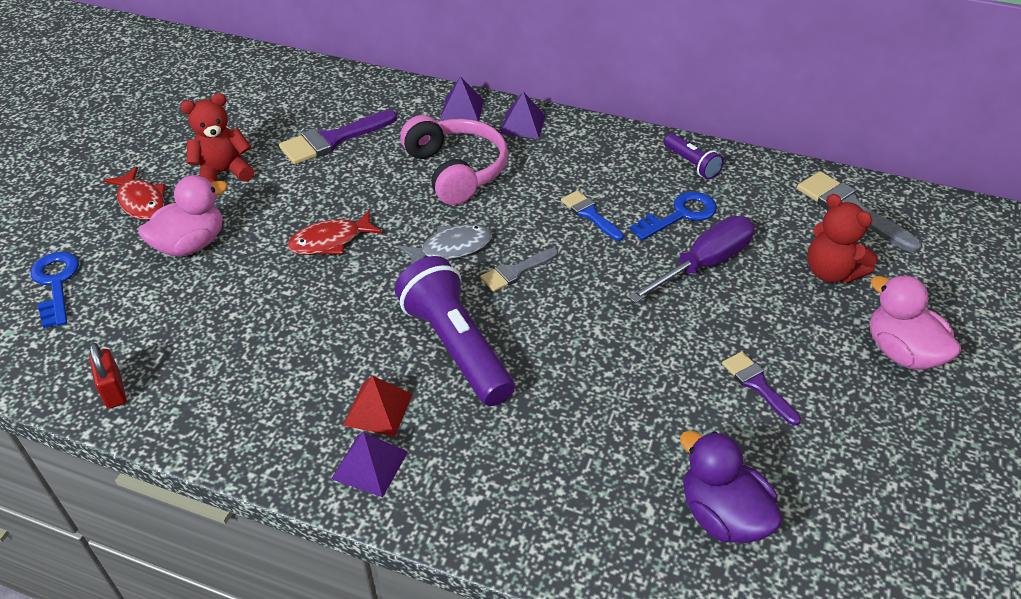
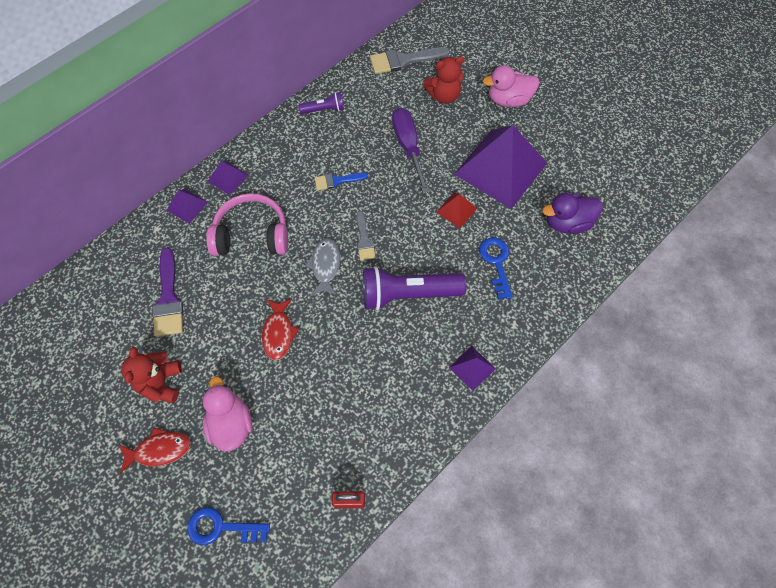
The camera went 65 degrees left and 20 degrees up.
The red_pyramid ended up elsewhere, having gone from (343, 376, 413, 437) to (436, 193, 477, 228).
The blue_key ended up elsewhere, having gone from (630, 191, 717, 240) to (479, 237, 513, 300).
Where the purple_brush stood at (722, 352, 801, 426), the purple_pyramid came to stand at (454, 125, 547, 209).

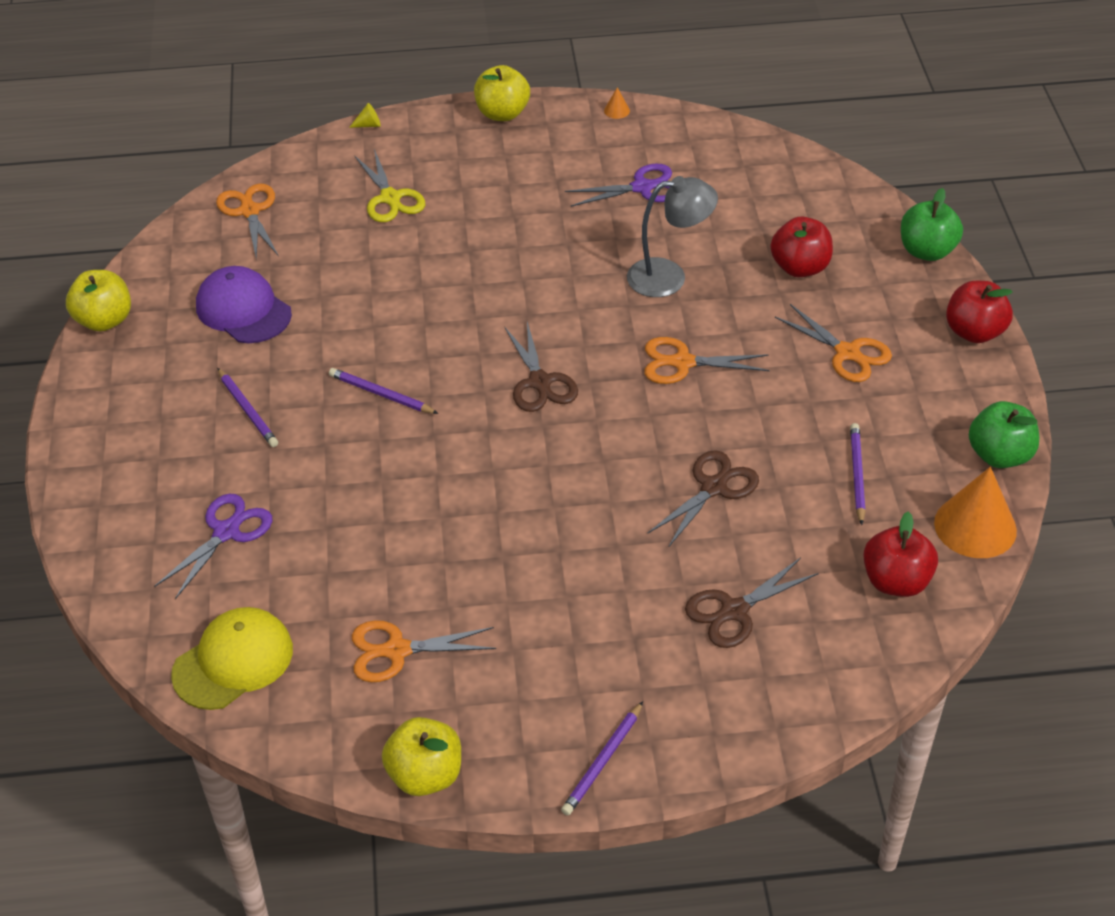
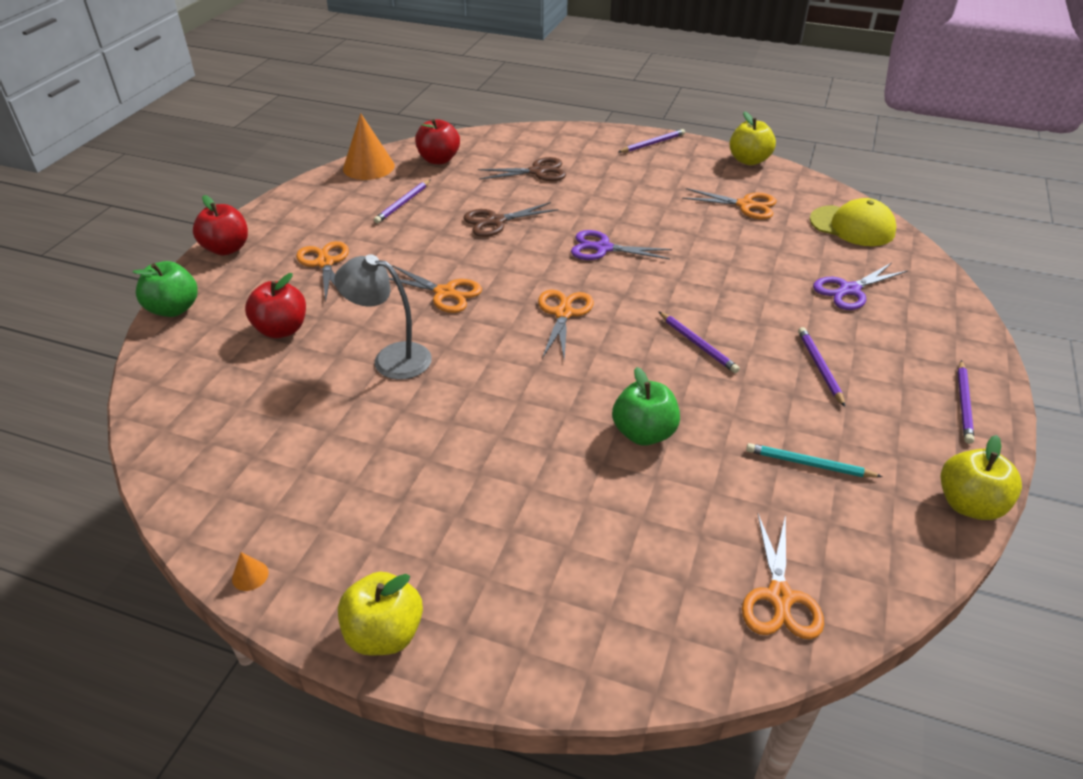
The camera went 155 degrees left and 5 degrees down.
The yellow_cap at (171, 607, 293, 710) ended up facing another way, 135 degrees counterclockwise from before.
Where the purple_cap stood at (196, 266, 292, 343), the turquoise_pencil came to stand at (746, 443, 883, 477).
The second view lost the yellow_cone at (349, 103, 381, 128).
The second view lost the yellow_scissors at (354, 149, 425, 222).
What was the brown_scissors at (504, 322, 578, 412) turned into the orange_scissors at (538, 290, 594, 361).
The purple_scissors ended up elsewhere, having gone from (565, 163, 672, 207) to (571, 230, 672, 260).
The green_apple ended up elsewhere, having gone from (969, 401, 1039, 468) to (612, 367, 680, 446).
The second view gained the purple_pencil at (958, 360, 974, 444).

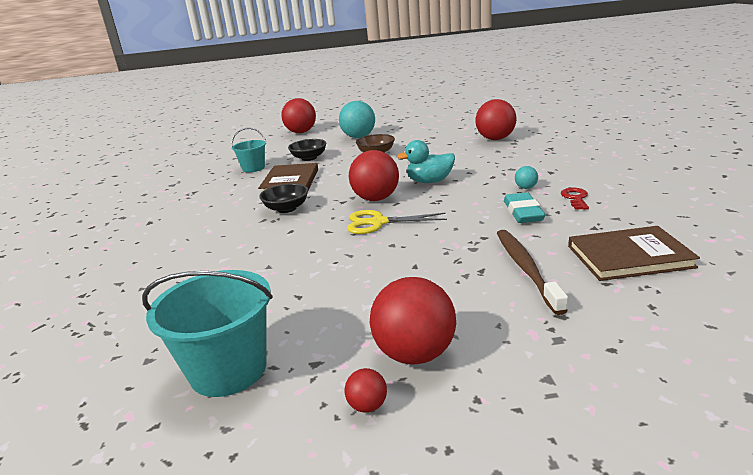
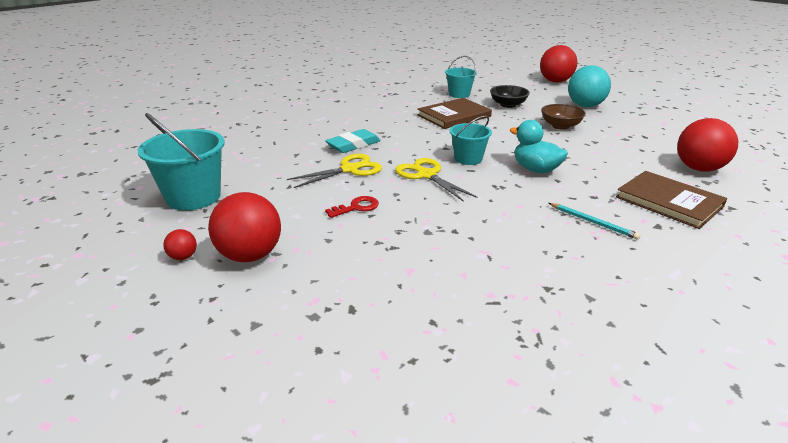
The camera went 50 degrees right and 5 degrees up.
The second view lost the black_bowl at (259, 183, 308, 213).
Where the red_ball stood at (349, 150, 399, 201), the turquoise_bucket came to stand at (450, 115, 492, 165).
The second view lost the brown_toothbrush at (497, 230, 568, 315).
The turquoise_eraser ended up elsewhere, having gone from (504, 192, 546, 223) to (325, 129, 381, 153).
Where the turquoise_ball stood at (515, 166, 538, 189), the turquoise_pencil came to stand at (549, 203, 640, 240).
The red_key ended up elsewhere, having gone from (561, 188, 589, 210) to (325, 196, 379, 218).
The brown_book ended up elsewhere, having gone from (568, 226, 700, 281) to (616, 171, 727, 229).
The second view gained the yellow_scissors at (287, 154, 382, 188).

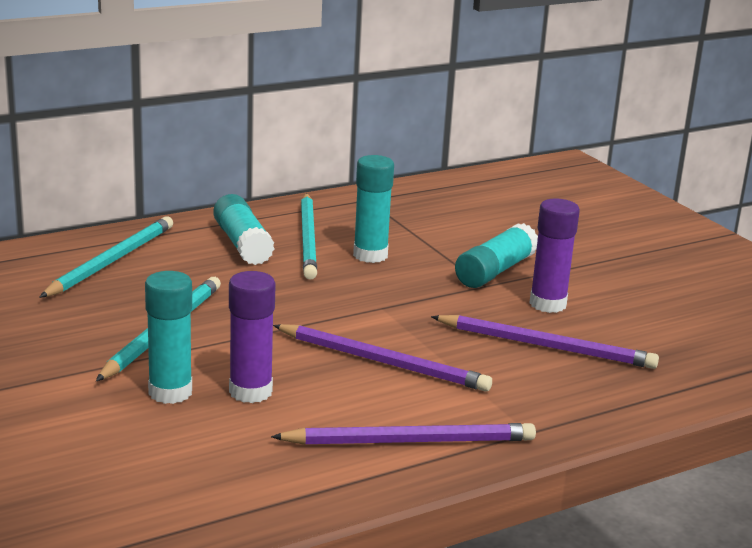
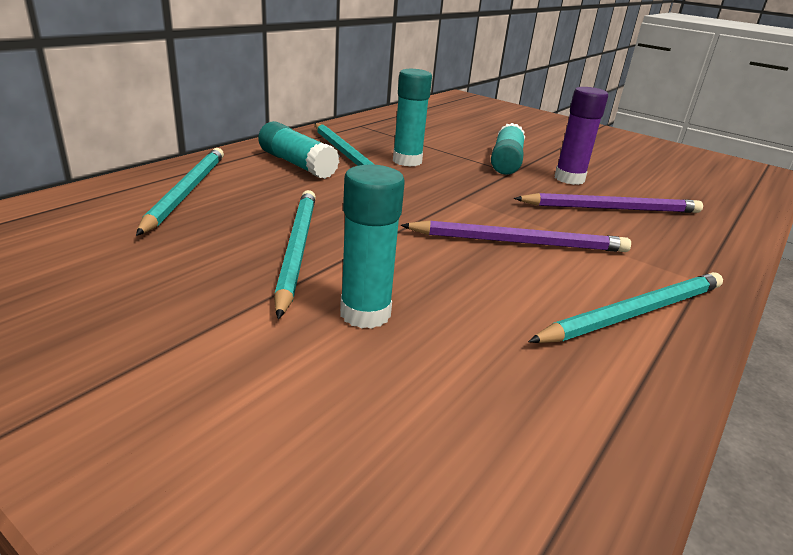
The camera went 25 degrees left and 5 degrees up.
The second view lost the purple_glue_stick at (229, 271, 276, 403).
What was the purple_pencil at (271, 423, 536, 445) turned into the turquoise_pencil at (528, 272, 723, 343).

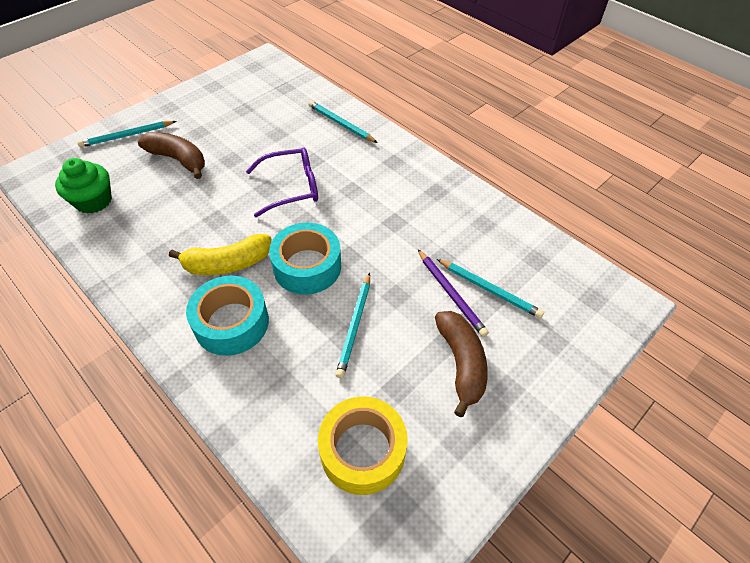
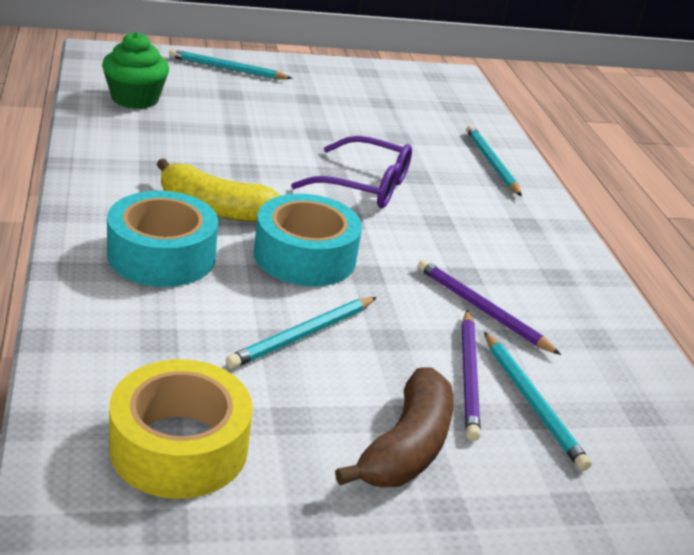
The camera went 30 degrees right and 20 degrees down.
The second view lost the brown_banana at (138, 132, 205, 179).
The second view gained the purple_pencil at (418, 259, 561, 355).

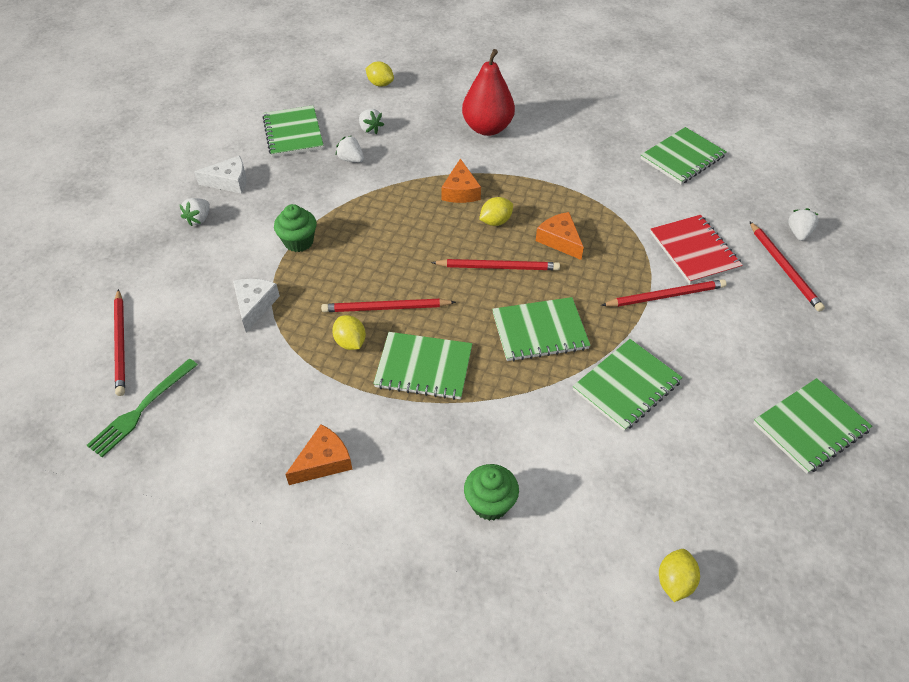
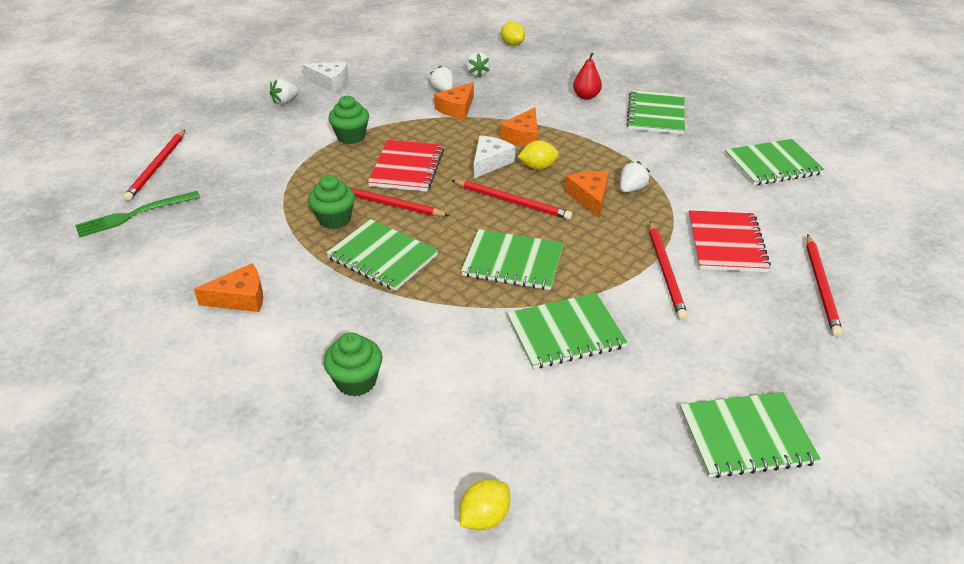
The camera went 25 degrees right and 10 degrees down.
The white_cheese ended up elsewhere, having gone from (233, 279, 280, 333) to (474, 135, 515, 178).
The green_notebook ended up elsewhere, having gone from (263, 105, 324, 157) to (626, 90, 685, 134).
Where the yellow_lemon stood at (332, 315, 366, 350), the green_cupcake came to stand at (308, 175, 355, 229).
The size of the red_pear at (462, 49, 515, 136) changed by a factor of 0.53.
The red_pencil at (601, 279, 727, 307) ended up facing another way, 75 degrees clockwise from before.
The white_strawberry ended up elsewhere, having gone from (788, 208, 819, 241) to (620, 161, 650, 193).
The second view gained the red_notebook at (368, 140, 444, 192).
The second view gained the orange_cheese at (434, 82, 474, 119).

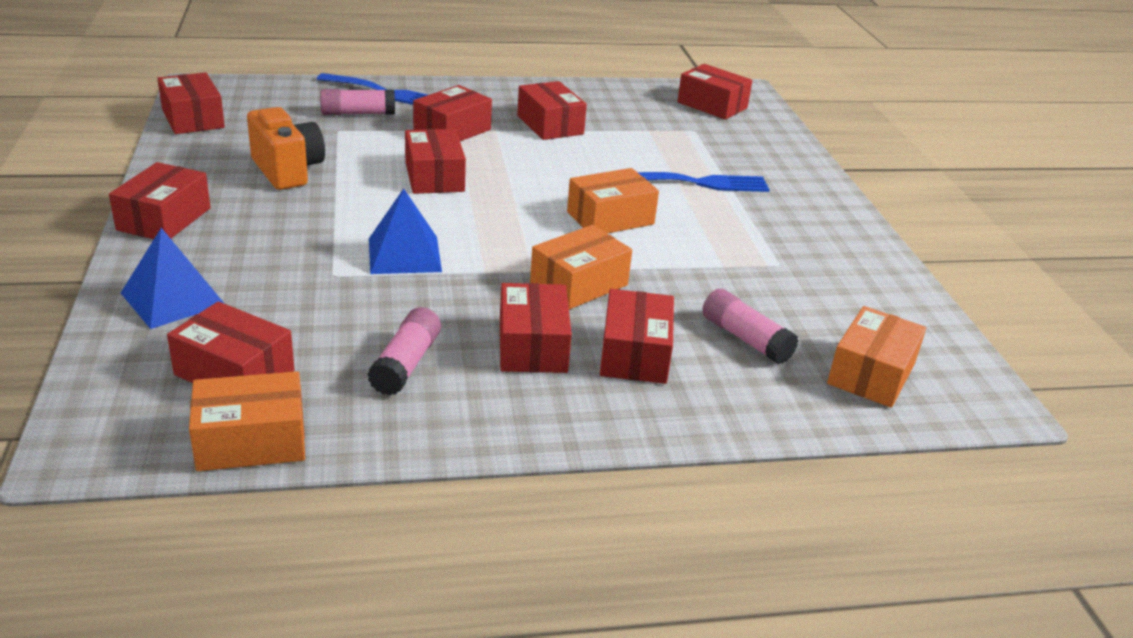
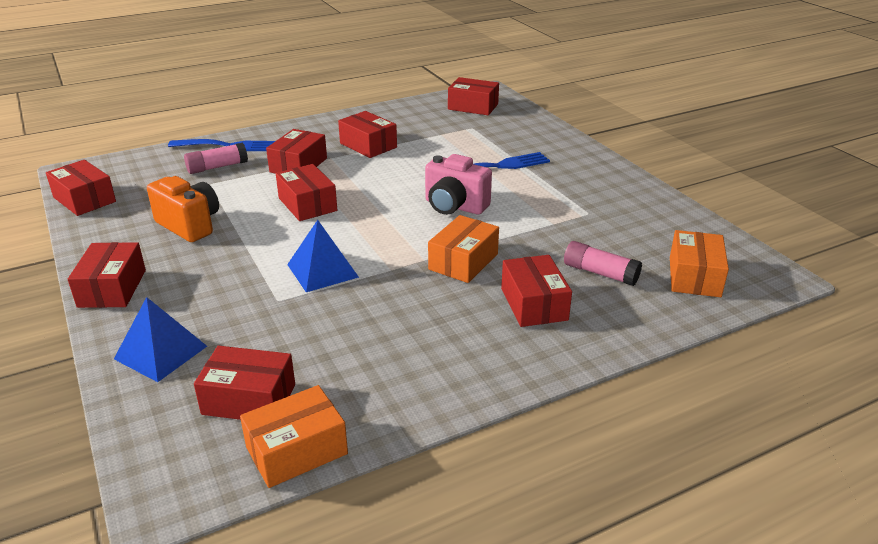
The camera went 15 degrees left and 0 degrees up.
The second view lost the pink_glue_stick at (367, 307, 441, 396).
The second view lost the red_box at (500, 283, 572, 373).
Where the orange_box stood at (567, 168, 659, 234), the pink_camera came to stand at (425, 154, 492, 215).

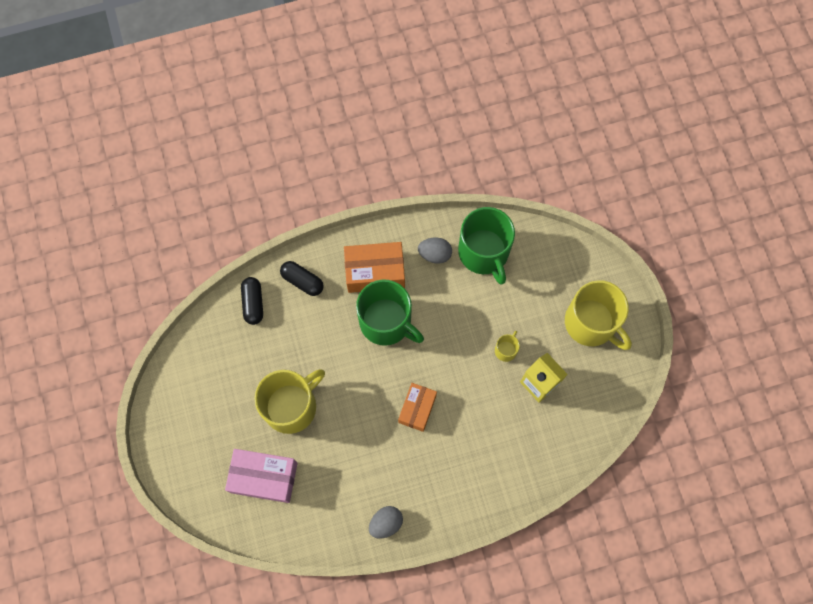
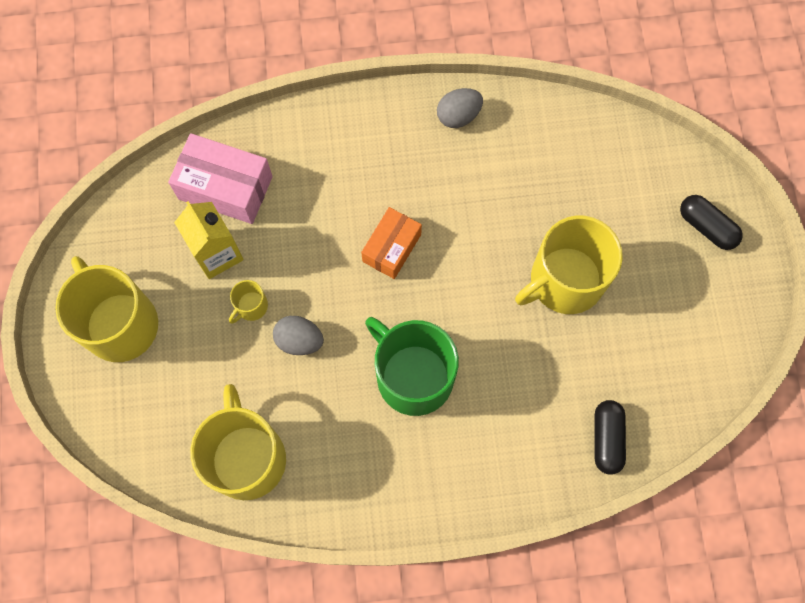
The camera went 170 degrees left and 0 degrees up.
The pink_box ended up elsewhere, having gone from (225, 449, 298, 503) to (168, 133, 273, 224).
The black_capsule ended up elsewhere, having gone from (280, 261, 324, 296) to (680, 195, 743, 250).
The second view lost the orange_box at (344, 242, 405, 293).
The grey_egg ended up elsewhere, having gone from (418, 237, 452, 264) to (273, 316, 324, 355).
What was the green_mug at (458, 207, 515, 285) turned into the yellow_mug at (190, 384, 286, 500).

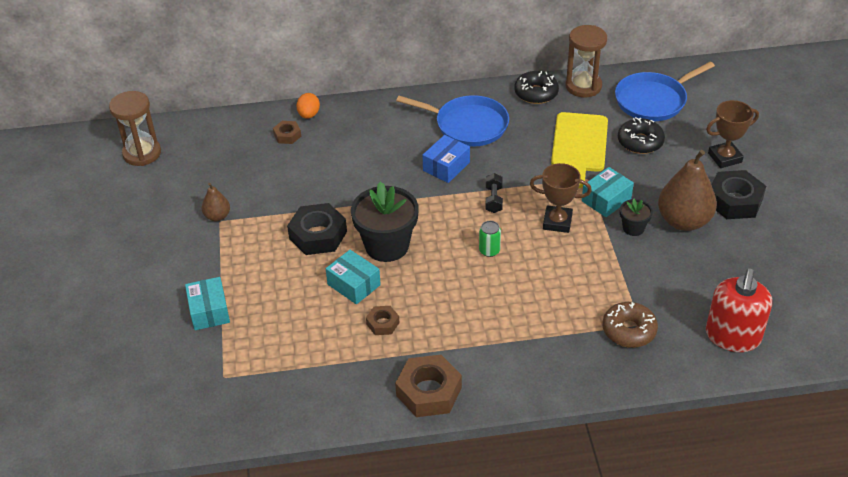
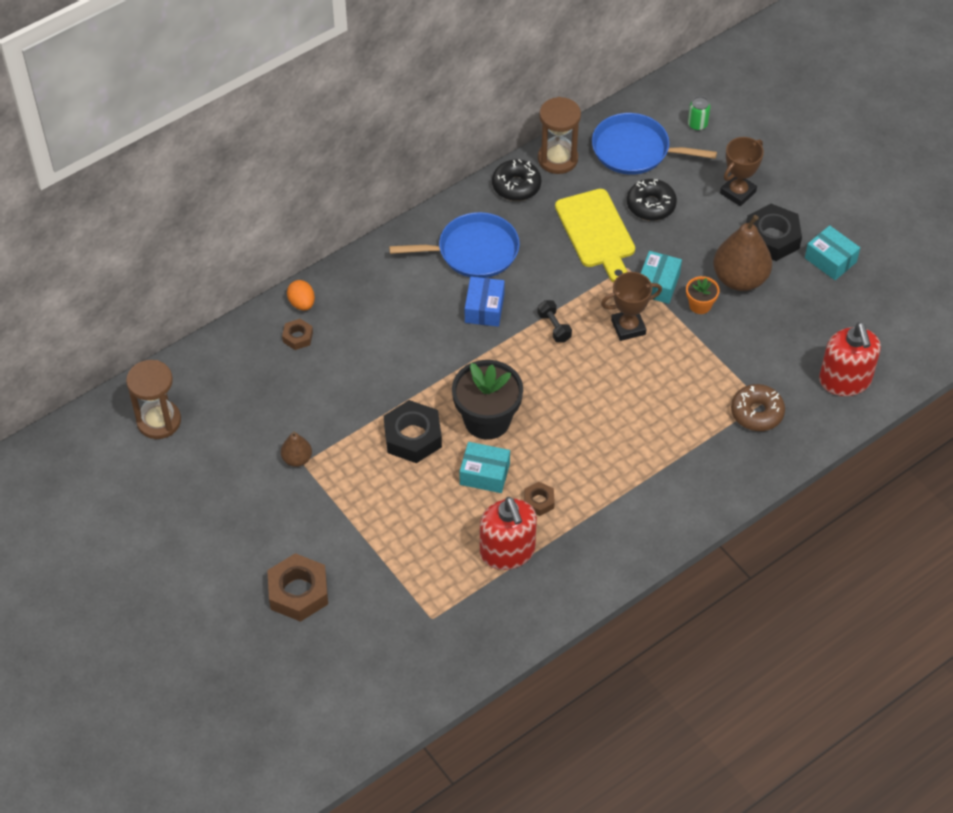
The camera went 30 degrees left and 10 degrees up.
The turquoise_box ended up elsewhere, having gone from (185, 277, 230, 330) to (805, 225, 860, 280).
The brown_nut ended up elsewhere, having gone from (395, 355, 462, 417) to (267, 553, 328, 622).
The green_can ended up elsewhere, having gone from (479, 221, 501, 257) to (688, 96, 710, 131).
The blue_pan at (615, 62, 715, 121) ended up facing another way, 75 degrees clockwise from before.
What was the black_flower_pot at (620, 199, 653, 236) turned into the orange_flower_pot at (686, 276, 720, 314).
The second view gained the red_soap_dispenser at (480, 497, 537, 570).

